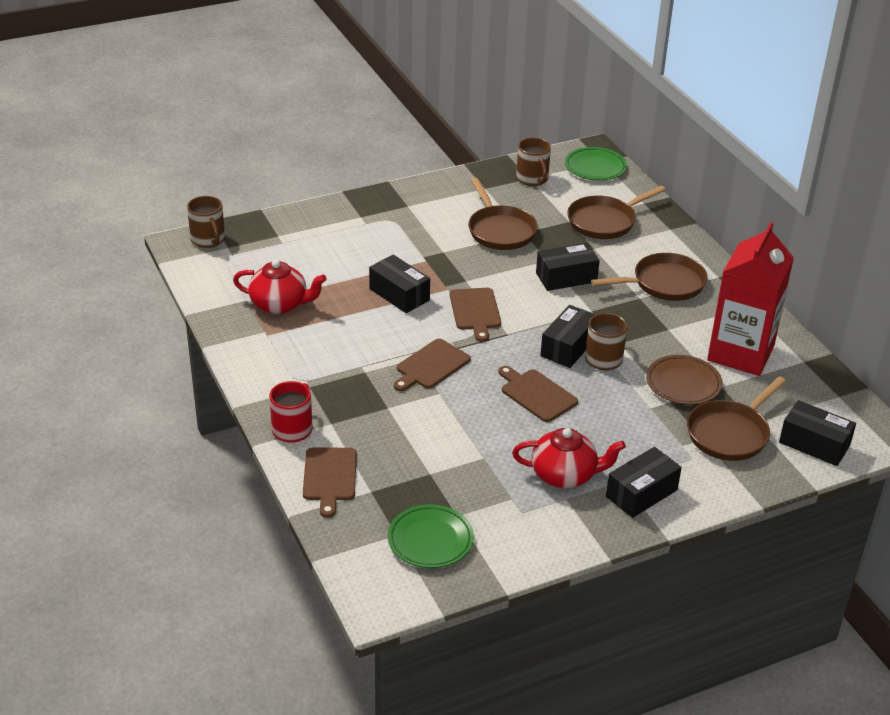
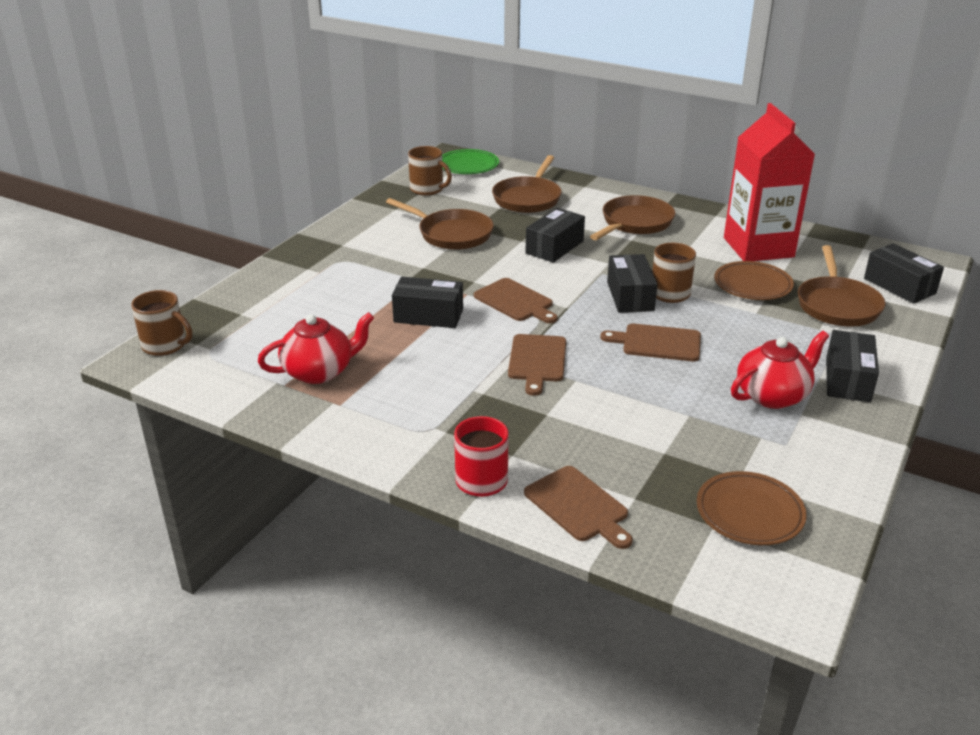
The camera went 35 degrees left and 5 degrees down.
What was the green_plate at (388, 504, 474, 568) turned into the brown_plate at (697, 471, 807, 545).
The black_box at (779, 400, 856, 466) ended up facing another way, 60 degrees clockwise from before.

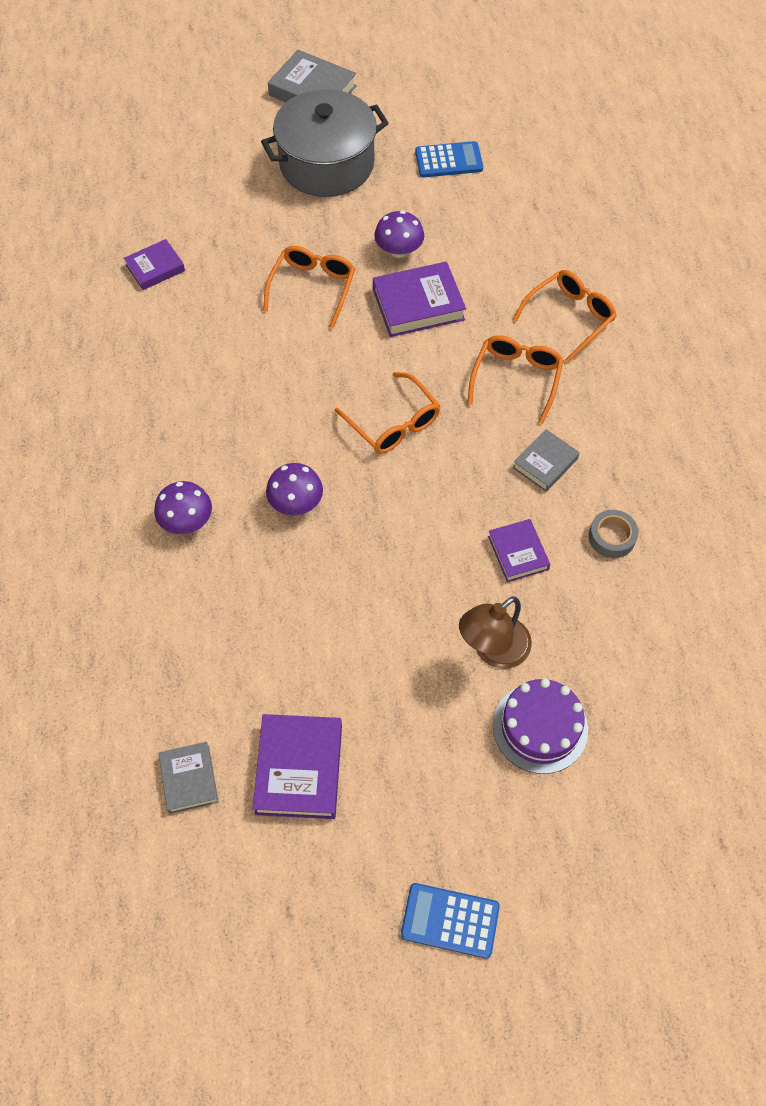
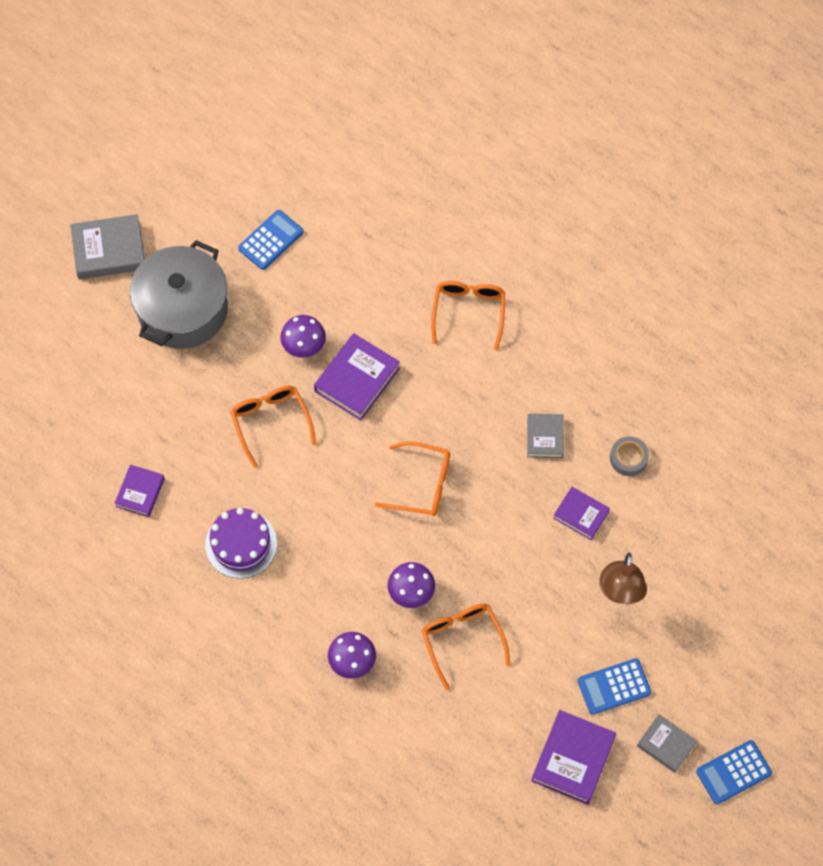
The camera went 40 degrees left and 5 degrees up.
The grey_book ended up elsewhere, having gone from (158, 742, 219, 814) to (637, 714, 697, 773).
The purple_book at (253, 714, 342, 819) ended up facing another way, 60 degrees clockwise from before.
The orange_glasses ended up elsewhere, having gone from (468, 335, 564, 424) to (421, 603, 511, 690).
The purple_cake ended up elsewhere, having gone from (493, 678, 588, 774) to (205, 508, 277, 578).
The second view gained the blue_calculator at (578, 658, 651, 715).

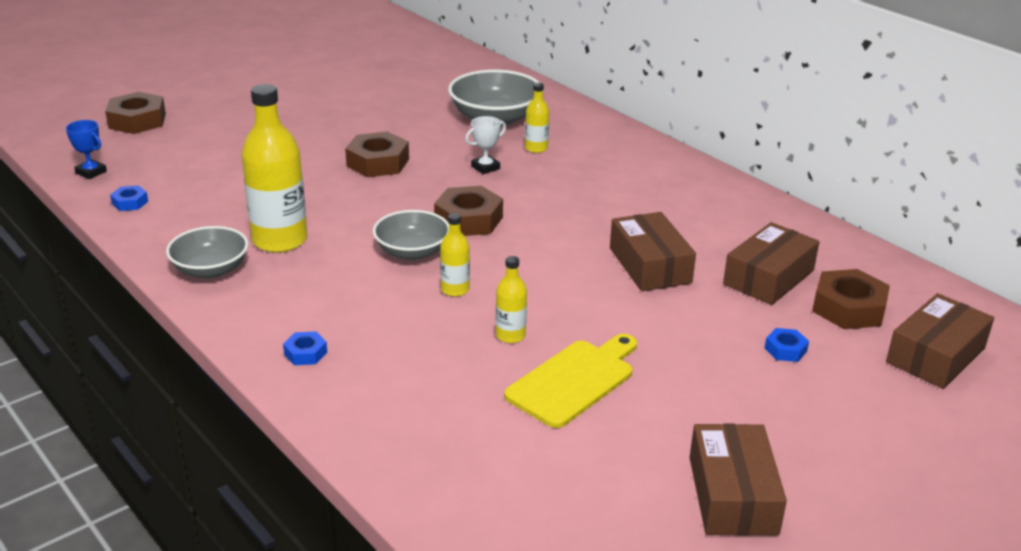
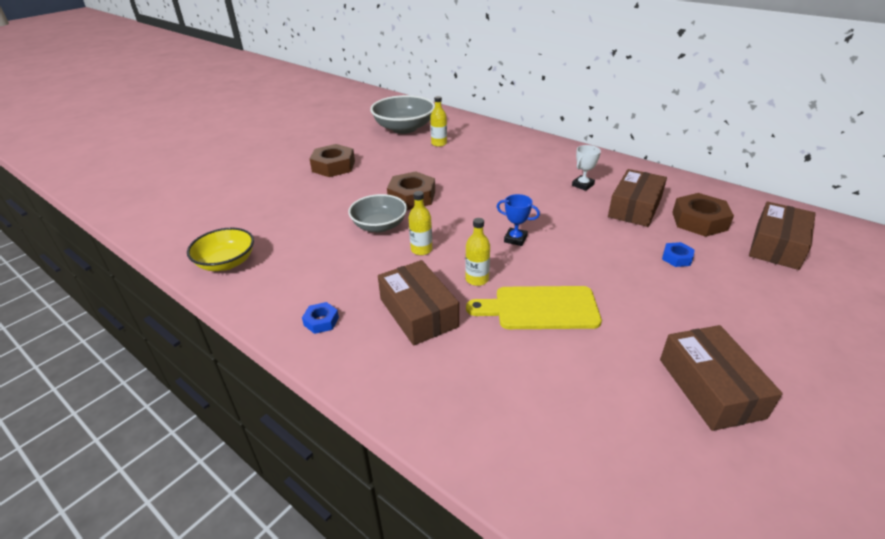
The camera went 10 degrees left and 5 degrees up.
The blue_trophy ended up elsewhere, having gone from (66, 120, 107, 179) to (497, 194, 540, 246).
The second view lost the brown_nut at (105, 92, 166, 134).
The second view lost the blue_nut at (110, 185, 148, 211).
What was the grey_bowl at (166, 226, 248, 278) turned into the yellow_bowl at (187, 228, 254, 271).
The second view lost the yellow_bottle at (241, 84, 307, 253).
The white_trophy ended up elsewhere, having gone from (465, 116, 506, 174) to (572, 145, 601, 191).
The yellow_cutting_board at (504, 334, 637, 428) ended up facing another way, 120 degrees counterclockwise from before.
The brown_box ended up elsewhere, having gone from (610, 212, 696, 291) to (378, 260, 459, 345).

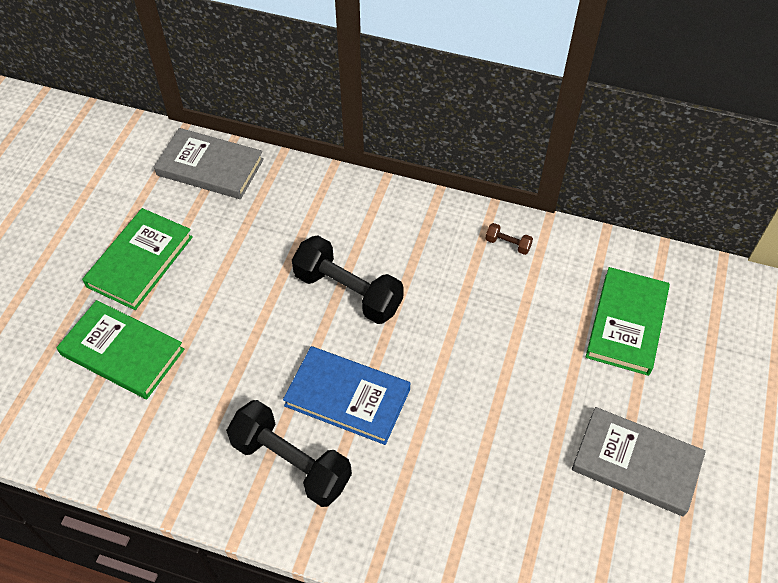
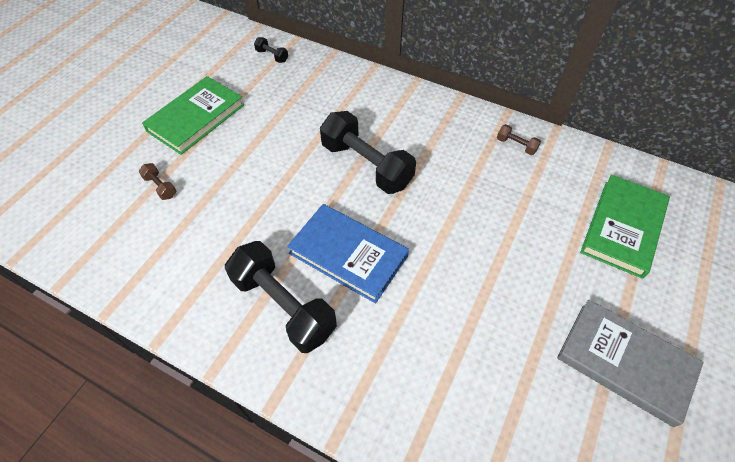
The camera went 10 degrees right and 0 degrees up.
Where the green_book stood at (57, 300, 184, 399), the brown_dumbbell came to stand at (138, 163, 176, 200).
Where the grey_book stood at (154, 128, 264, 199), the black_dumbbell came to stand at (254, 37, 288, 63).

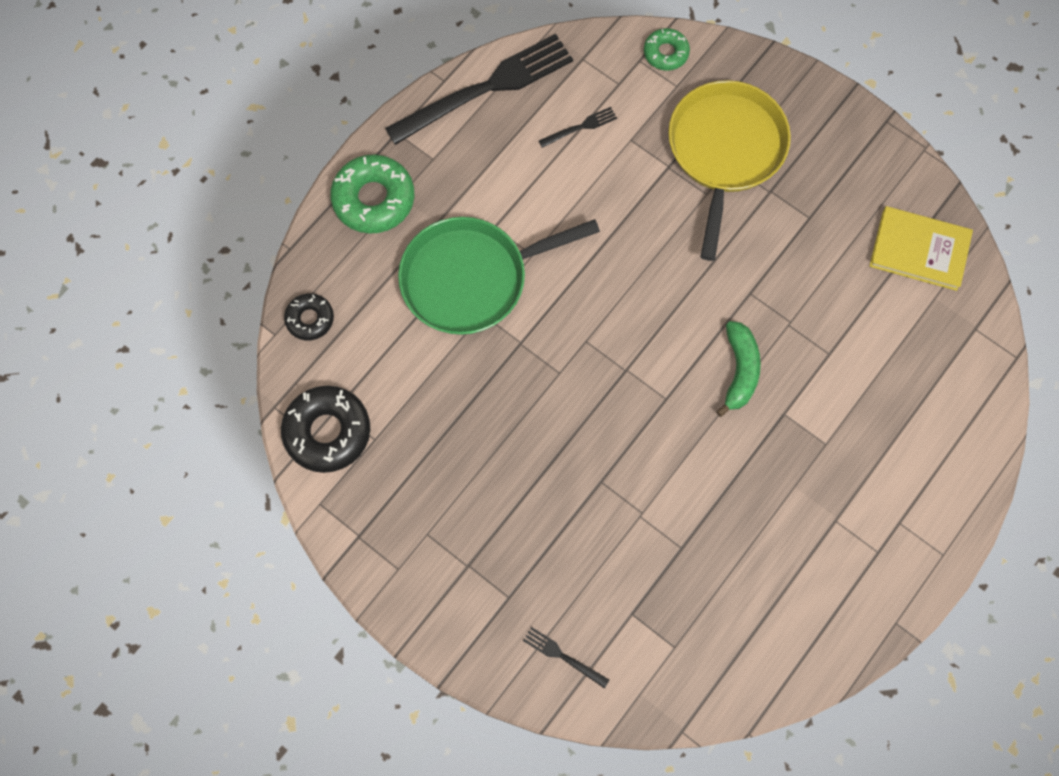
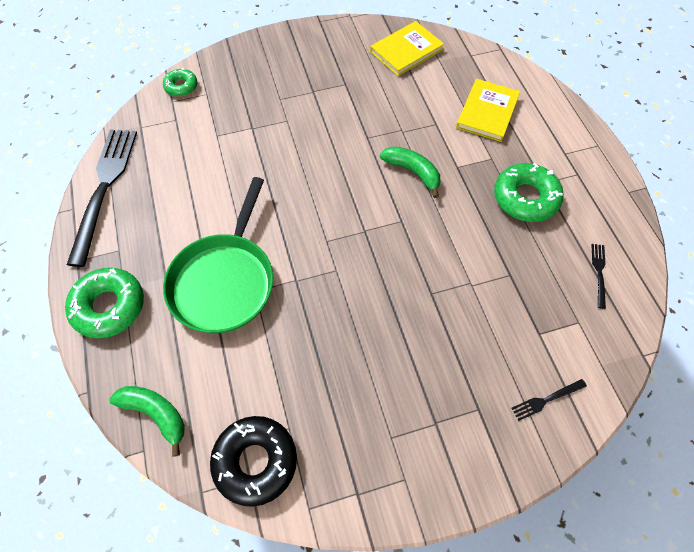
The camera went 55 degrees left and 10 degrees down.
Where the black_donut stood at (284, 293, 334, 340), the green_banana came to stand at (109, 386, 185, 457).
The black_fork ended up elsewhere, having gone from (539, 107, 617, 148) to (591, 244, 606, 309).
The second view lost the yellow_pan at (668, 80, 791, 261).
The second view gained the yellow_book at (456, 79, 520, 142).
The second view gained the green_donut at (494, 163, 564, 222).

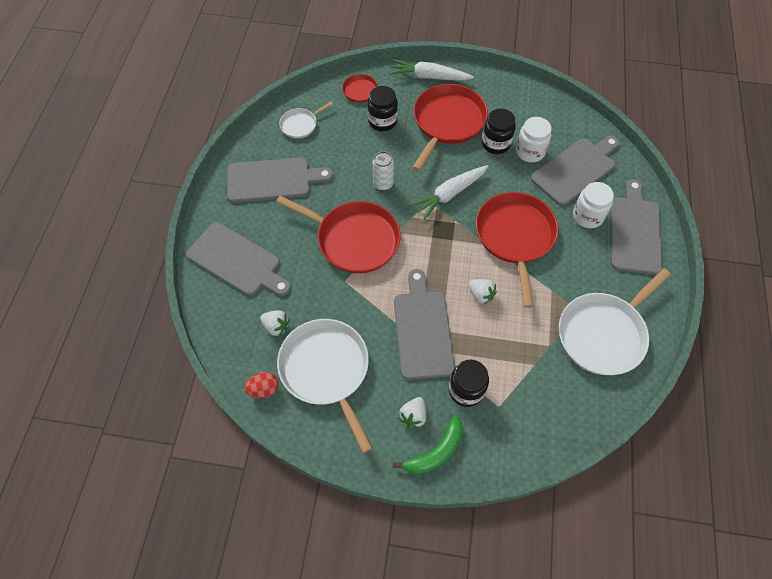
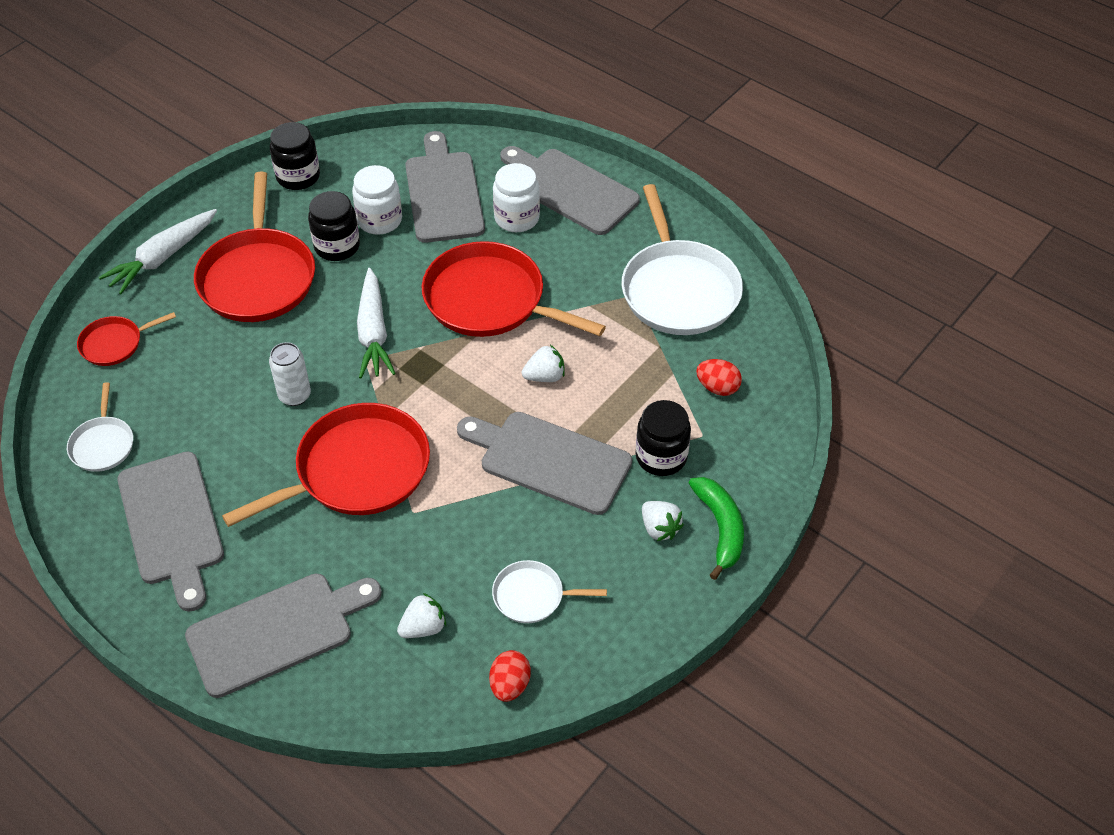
The camera went 60 degrees left and 10 degrees down.
The grey_cutting_board at (227, 157, 333, 203) ended up facing another way, 135 degrees clockwise from before.
The size of the white_pan at (277, 319, 372, 453) changed by a factor of 0.50.
The black_jar ended up elsewhere, having gone from (368, 86, 398, 131) to (270, 122, 320, 190).
The red_pan at (412, 84, 488, 171) ended up facing another way, 150 degrees counterclockwise from before.
The second view gained the red_egg at (696, 359, 742, 396).

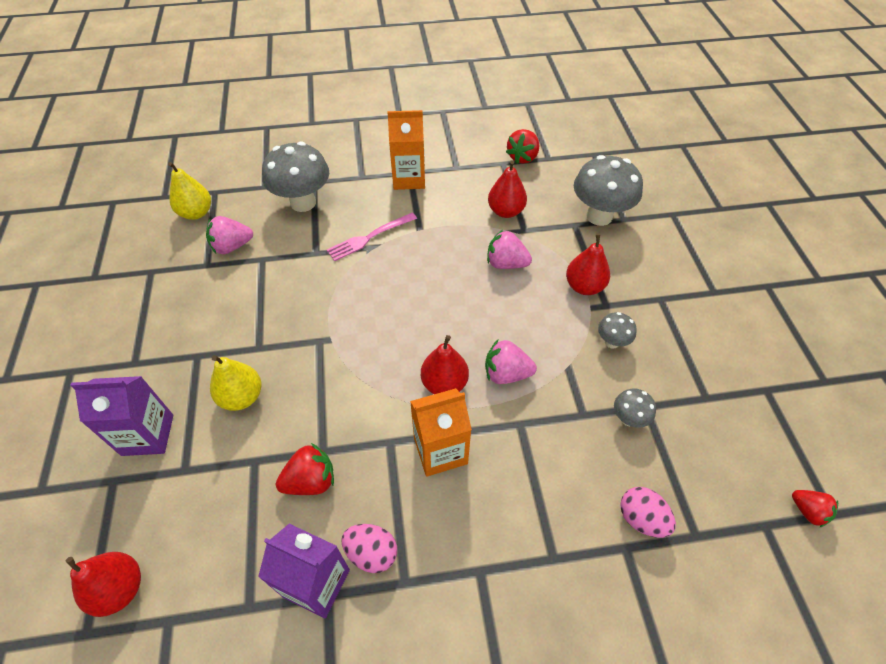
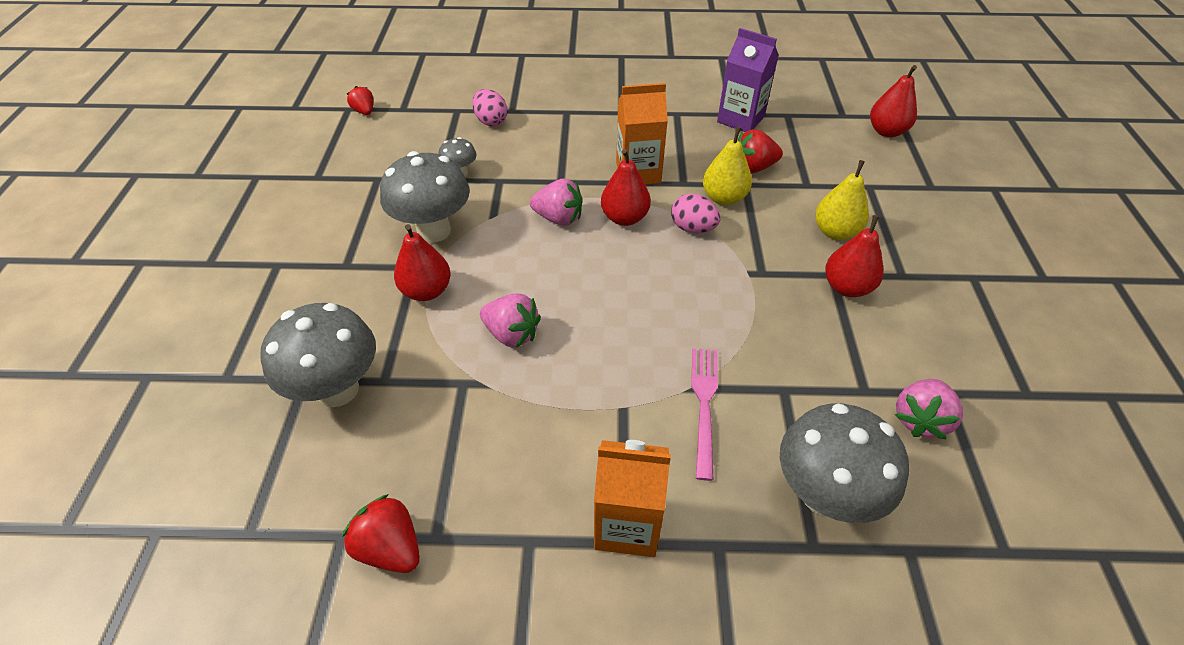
The camera went 170 degrees left and 5 degrees down.
The second view lost the purple_carton at (70, 376, 173, 456).
The yellow_pear ended up elsewhere, having gone from (168, 162, 211, 220) to (703, 127, 752, 205).
The pink_strawberry at (206, 216, 253, 254) ended up facing another way, 135 degrees clockwise from before.
The pink_fork at (327, 213, 417, 261) ended up facing another way, 60 degrees counterclockwise from before.
The pink_egg ended up elsewhere, having gone from (342, 524, 397, 573) to (671, 194, 720, 233).
The red_pear ended up elsewhere, having gone from (488, 160, 527, 218) to (825, 215, 884, 297).
The red_strawberry at (506, 129, 539, 164) ended up facing another way, 90 degrees counterclockwise from before.
The size of the grey_mushroom at (598, 312, 637, 349) changed by a factor of 2.07.

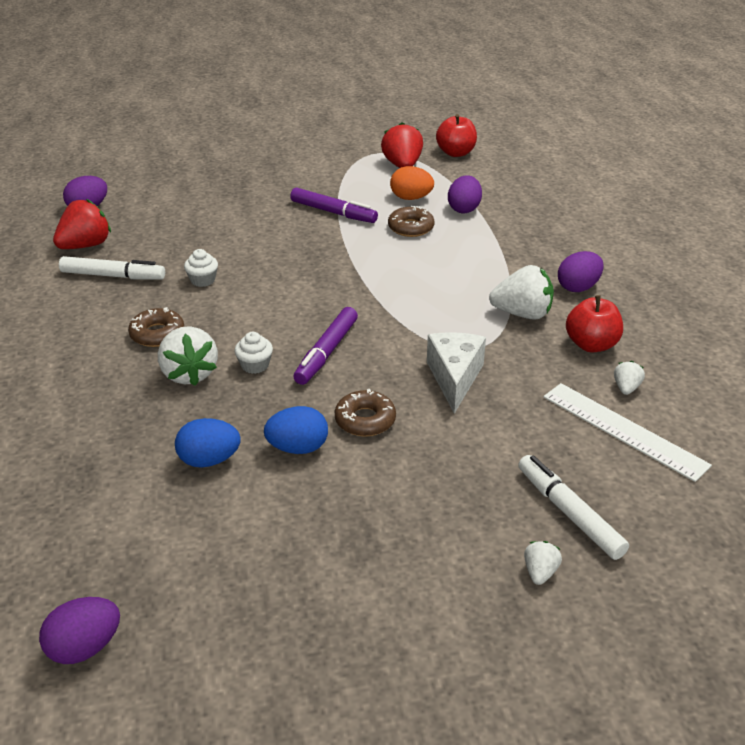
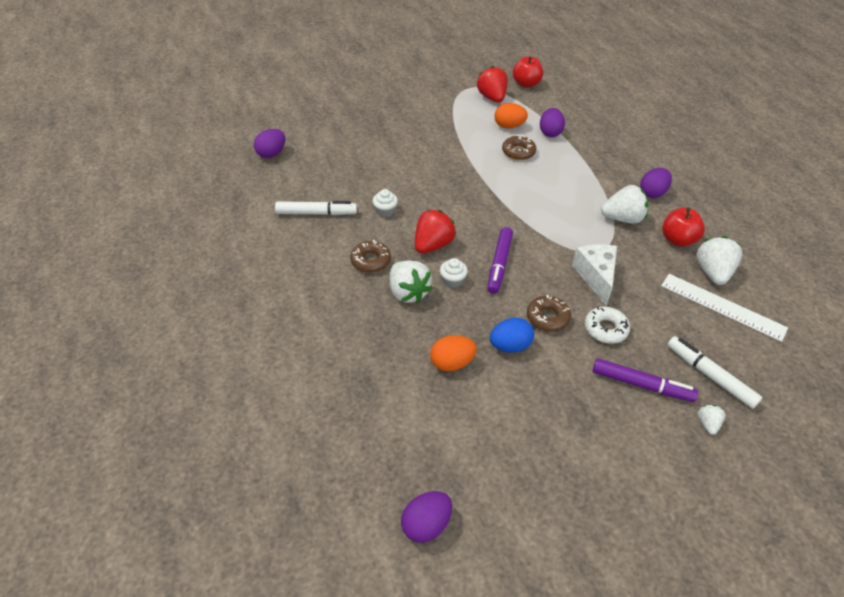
The camera went 10 degrees left and 10 degrees up.
The red_strawberry ended up elsewhere, having gone from (53, 199, 111, 249) to (415, 209, 456, 254).
What was the blue_egg at (175, 418, 240, 468) turned into the orange_egg at (430, 335, 477, 371).
The purple_marker ended up elsewhere, having gone from (290, 187, 378, 223) to (593, 358, 698, 402).
The size of the white_strawberry at (614, 361, 645, 395) changed by a factor of 1.98.
The second view gained the white_donut at (585, 307, 630, 344).

